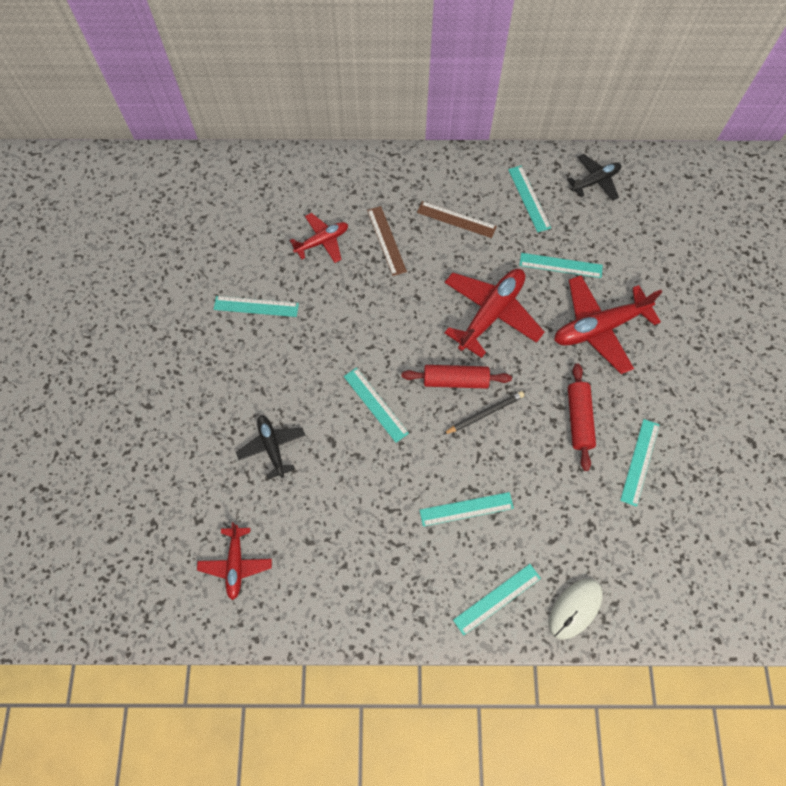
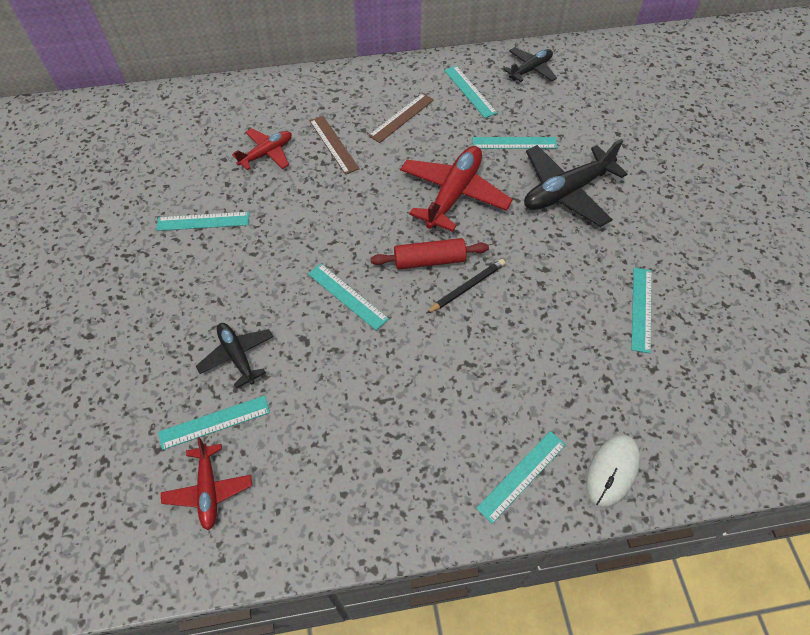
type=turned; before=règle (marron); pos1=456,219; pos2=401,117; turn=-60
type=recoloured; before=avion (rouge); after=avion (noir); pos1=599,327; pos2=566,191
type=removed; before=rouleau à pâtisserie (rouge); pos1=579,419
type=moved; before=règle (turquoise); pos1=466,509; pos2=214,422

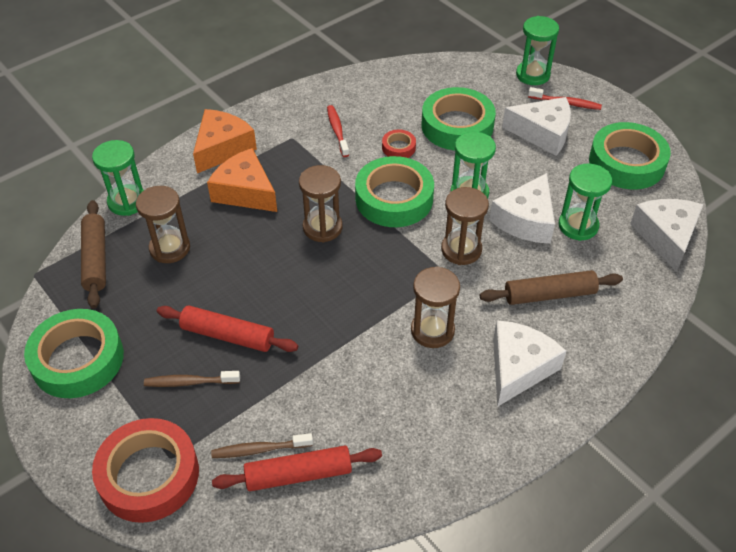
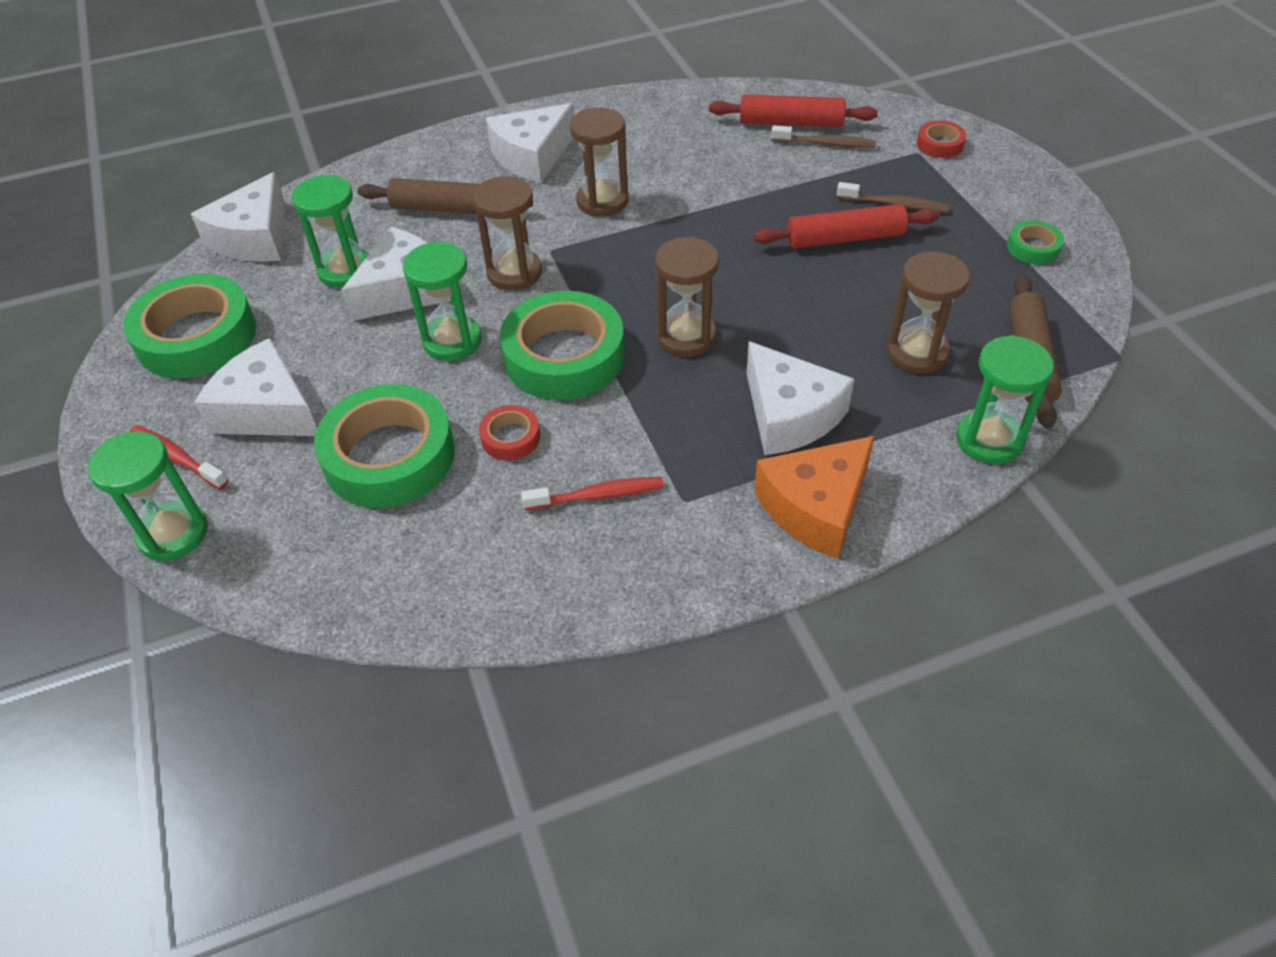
type=turned; before=brosse à dents (rouge); pos1=337,131; pos2=598,495; turn=-105
type=recoloured; before=fromage (orange); after=fromage (blanc); pos1=245,192; pos2=789,415
type=turned; before=rouleau à pâtisserie (rouge); pos1=227,335; pos2=845,238; turn=-45
type=resized; before=ruban adhésif (vert); pos1=78,359; pos2=1033,247; scale=0.46
type=resized; before=ruban adhésif (rouge); pos1=149,475; pos2=940,144; scale=0.46

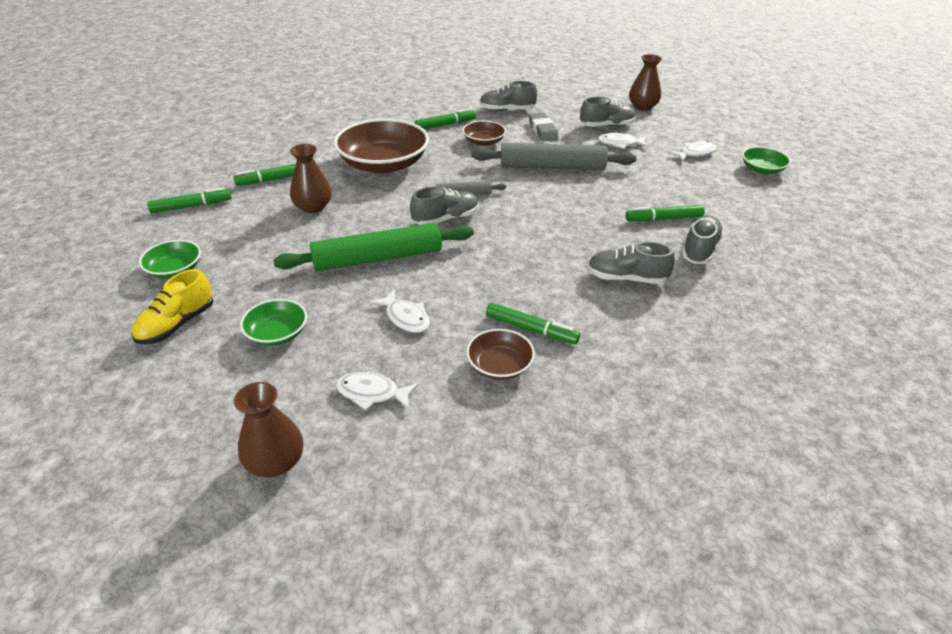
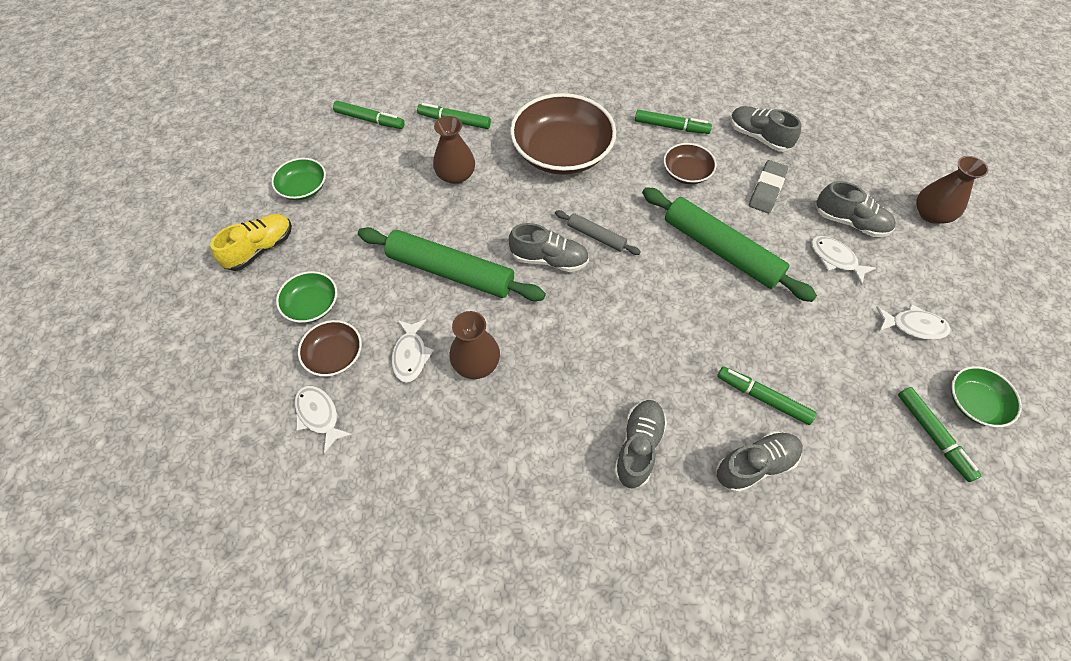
type=recoloured; before=rouleau à pâtisserie (gris); after=rouleau à pâtisserie (vert); pos1=552,167; pos2=720,250
type=turned; before=chaussure (gris); pos1=626,278; pos2=638,447; turn=60
type=turned; before=chaussure (jaune); pos1=177,324; pos2=260,249; turn=150
type=moved; before=feutre (vert); pos1=531,329; pos2=933,435
type=moved; before=bol (marron); pos1=499,365; pos2=335,355
type=moved; before=vase (marron); pos1=275,462; pos2=476,363

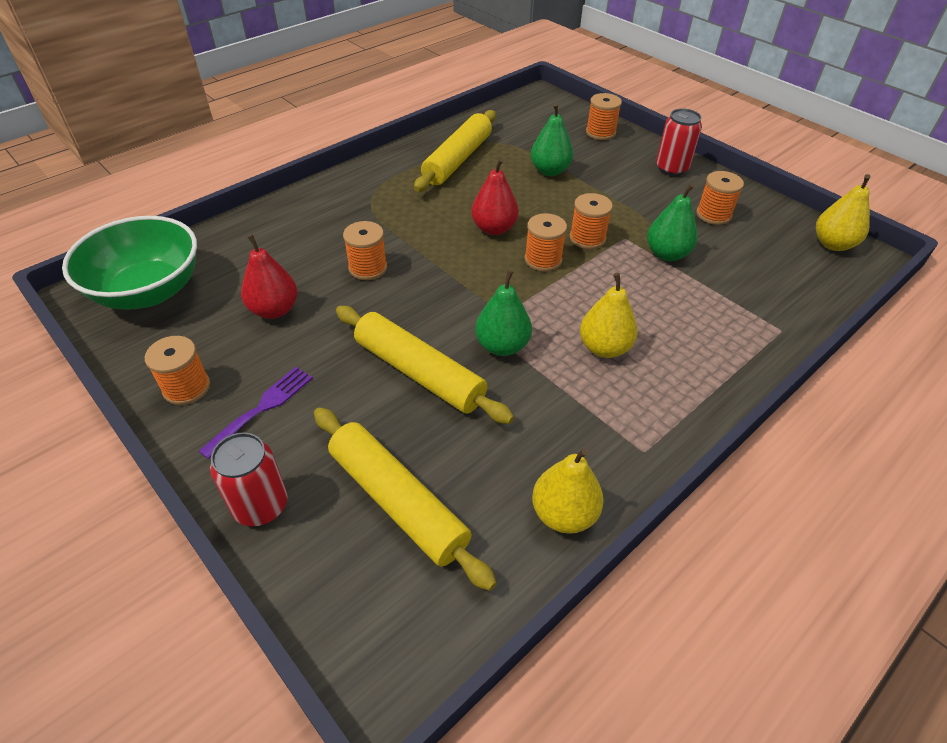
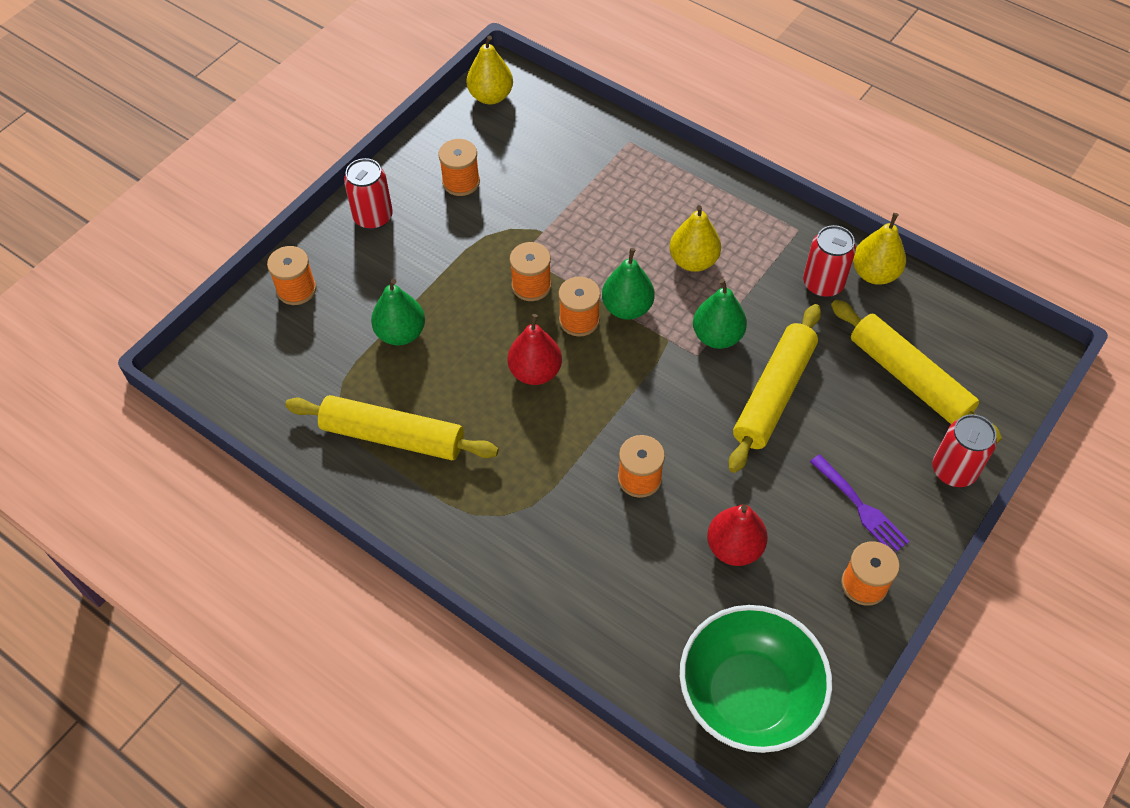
type=moved; before=poire (vert); pos1=667,254; pos2=627,308
type=turned; before=fourchette (violet); pos1=262,408; pos2=861,507; turn=-150
type=turned; before=rouleau à pâtisserie (jaune); pos1=397,502; pos2=909,378; turn=-75
type=added; after=canette (rouge); pos2=823,284

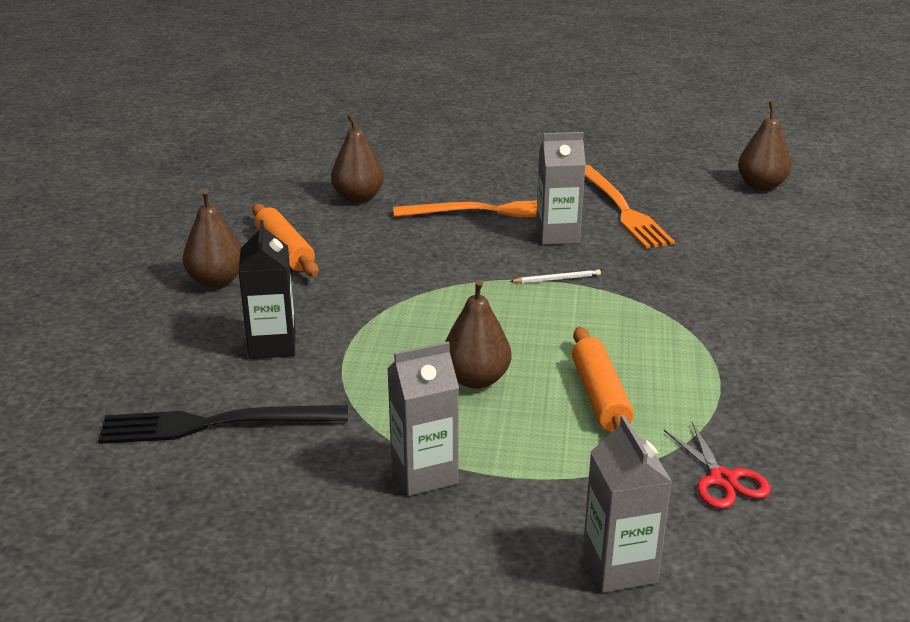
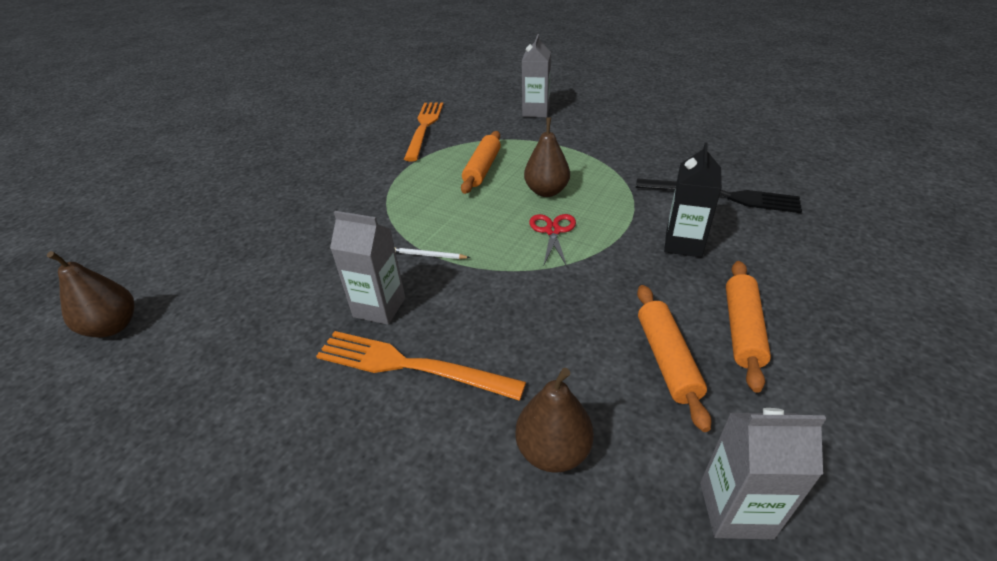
type=moved; before=fourchette (orange); pos1=622,209; pos2=424,128
type=replaced; before=poire (marron); after=rouleau à pâtisserie (orange); pos1=216,281; pos2=742,329
type=moved; before=brique de lait (gris); pos1=424,474; pos2=735,509
type=moved; before=ciseaux (rouge); pos1=722,479; pos2=553,231

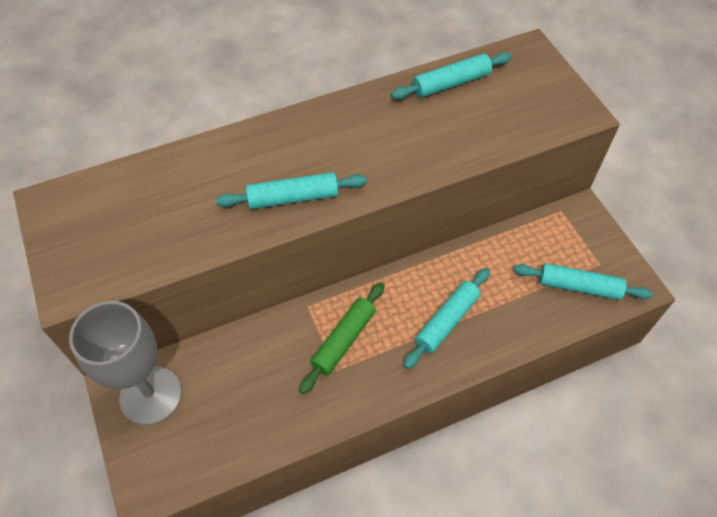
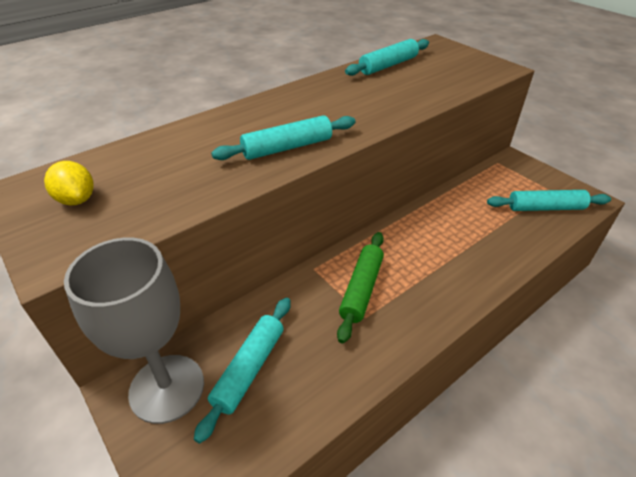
type=moved; before=rouleau à pâtisserie (turquoise); pos1=447,321; pos2=249,369
type=added; after=citron (jaune); pos2=77,199

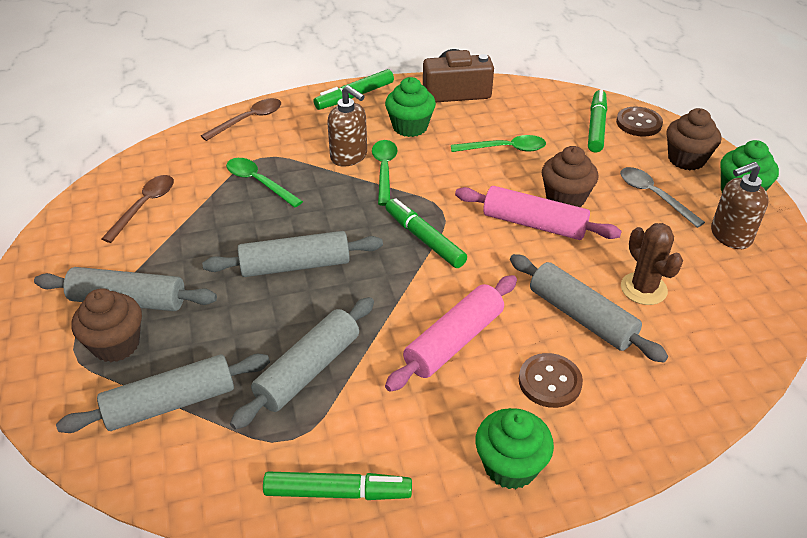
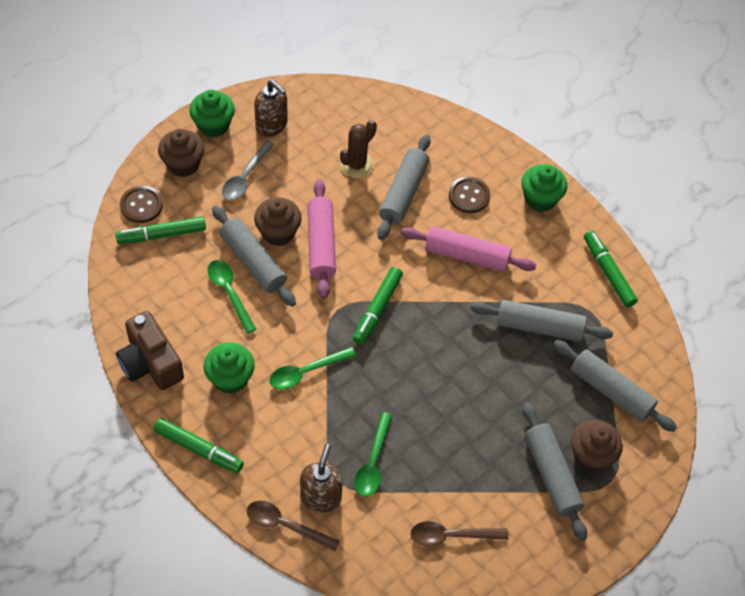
type=moved; before=distributeur de savon (marron); pos1=349,156; pos2=321,497
type=moved; before=rouleau à pâtisserie (gris); pos1=295,265; pos2=253,261

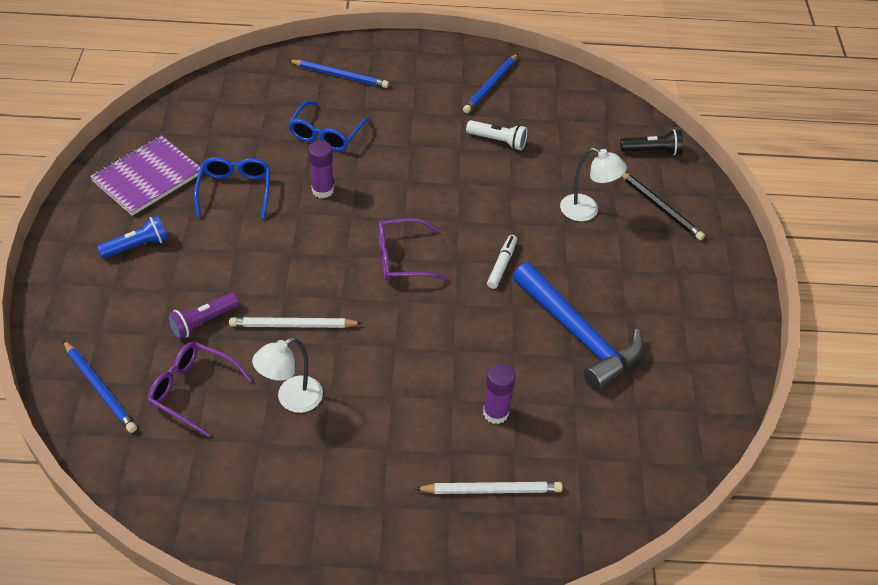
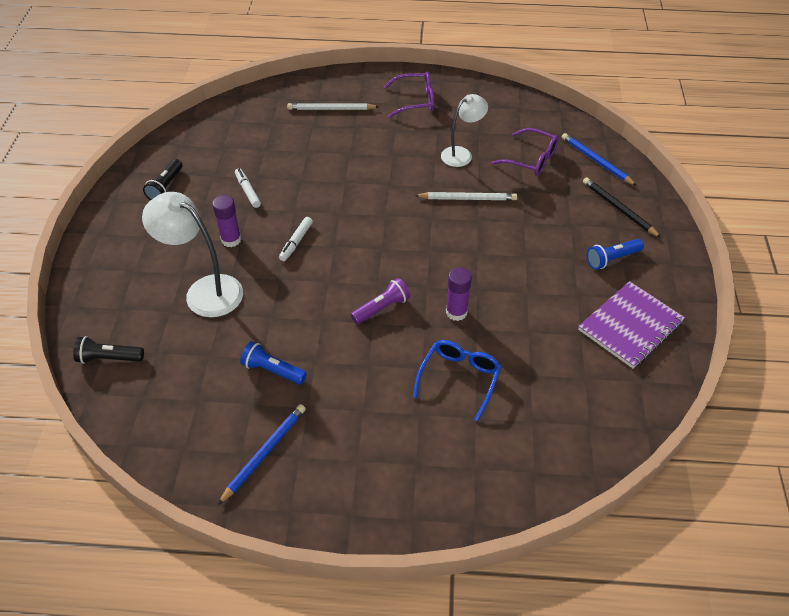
type=removed; before=crayon (bleu); pos1=340,75
type=recoloured; before=lampe de poche (blanc); after=lampe de poche (bleu); pos1=498,141; pos2=272,370
type=resized; before=lampe (blanc); pos1=587,211; pos2=204,291; scale=1.55
type=removed; before=lunettes (bleu); pos1=235,190
type=moved; before=crayon (noir); pos1=660,207; pos2=618,209
type=moved; before=lunettes (violet); pos1=402,258; pos2=415,101
type=replaced; before=marteau (bleu); after=feutre (blanc); pos1=578,334; pos2=248,191
type=moved; before=lampe de poche (violet); pos1=202,322; pos2=382,308
type=moved; before=bâton de colle (violet); pos1=495,413; pos2=231,240
type=added; after=lampe de poche (noir); pos2=166,187

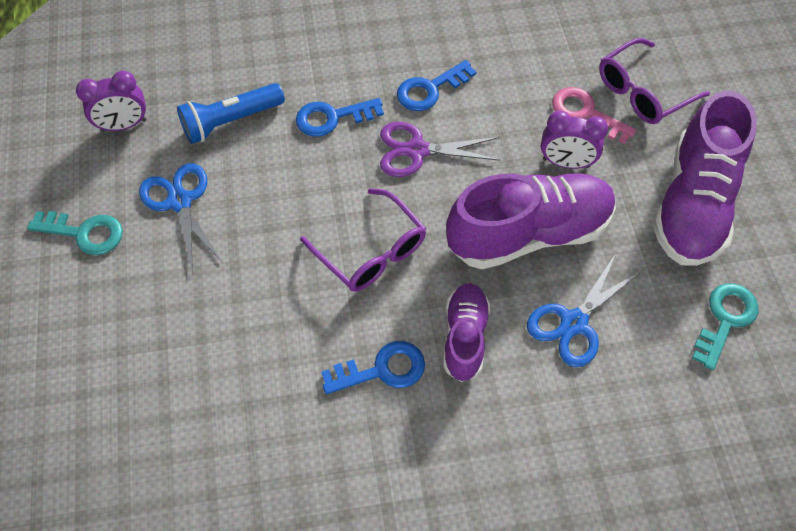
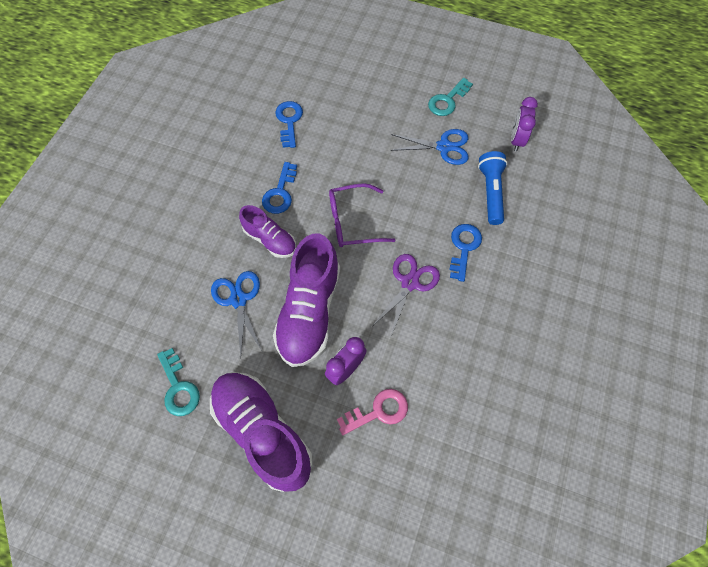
type=removed; before=lunettes (violet); pos1=643,92
type=moved; before=clé (bleu); pos1=430,90; pos2=289,121

